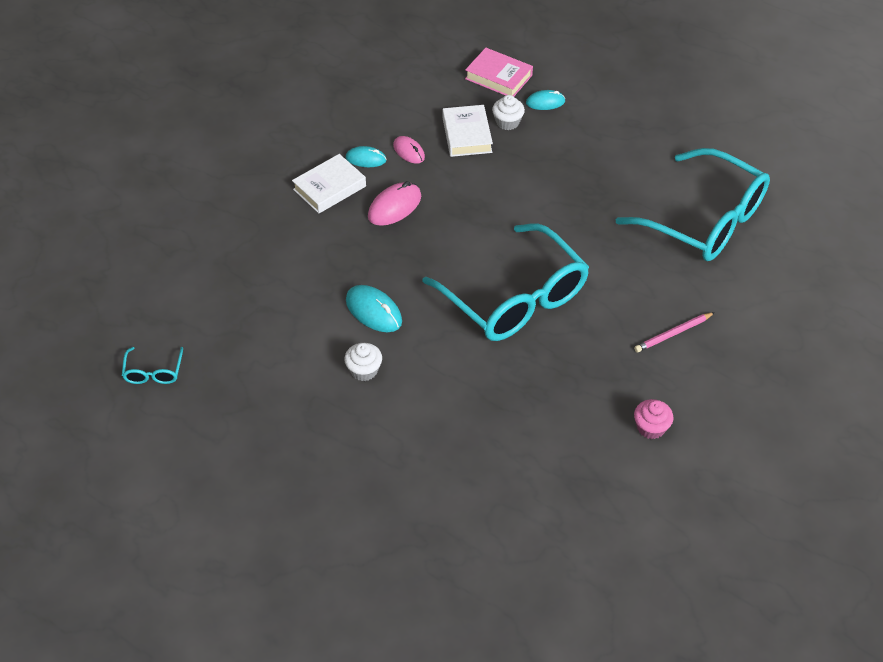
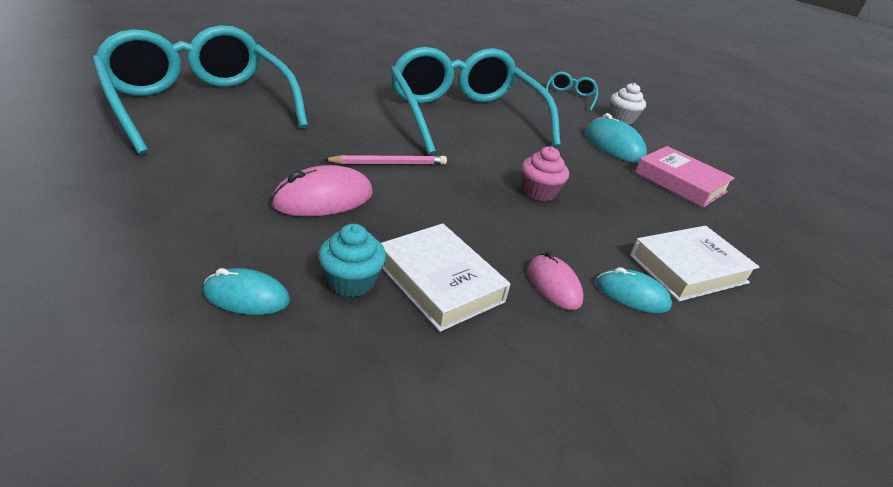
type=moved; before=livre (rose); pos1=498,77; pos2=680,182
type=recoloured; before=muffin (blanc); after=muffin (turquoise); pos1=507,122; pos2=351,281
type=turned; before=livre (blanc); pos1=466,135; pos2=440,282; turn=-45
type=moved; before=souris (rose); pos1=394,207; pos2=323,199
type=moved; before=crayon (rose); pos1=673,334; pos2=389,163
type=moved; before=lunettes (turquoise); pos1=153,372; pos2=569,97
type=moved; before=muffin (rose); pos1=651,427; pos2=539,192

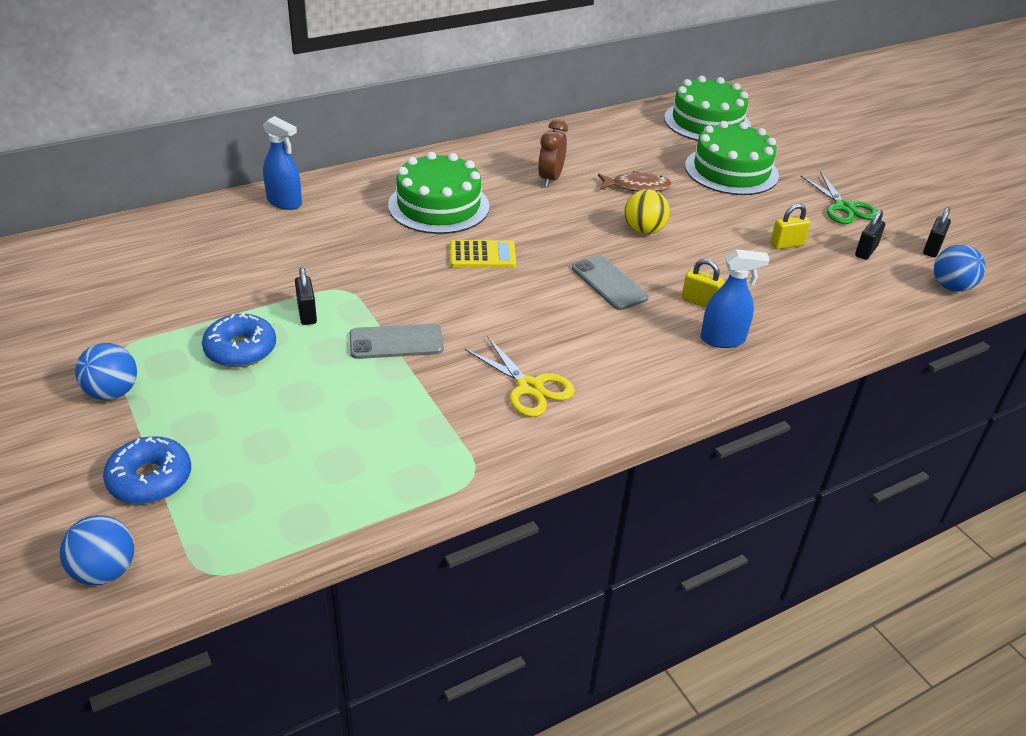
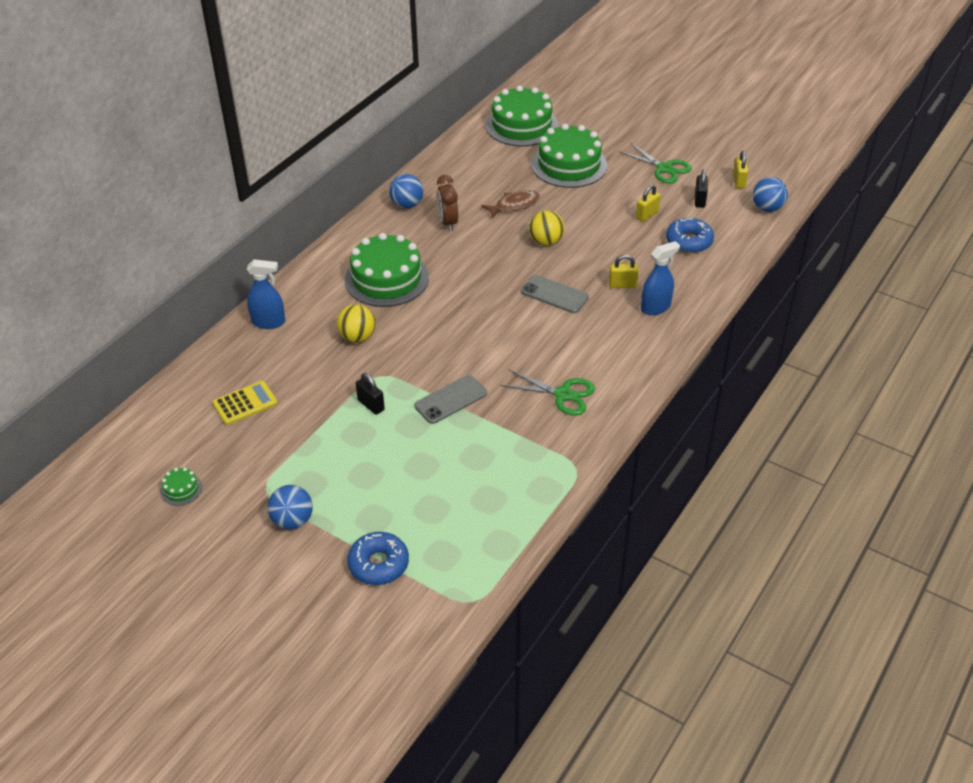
type=recoloured; before=cadenas (noir); after=cadenas (jaune); pos1=932,249; pos2=739,181
type=moved; before=calculatrice (jaune); pos1=482,255; pos2=245,403
type=moved; before=beignet (bleu); pos1=240,349; pos2=689,241
type=recoloured; before=ciseaux (jaune); after=ciseaux (vert); pos1=529,387; pos2=563,394
type=moved; before=balle (bleu); pos1=105,571; pos2=407,205
type=added; after=balle (jaune); pos2=357,337
type=added; after=gâteau (vert); pos2=181,489

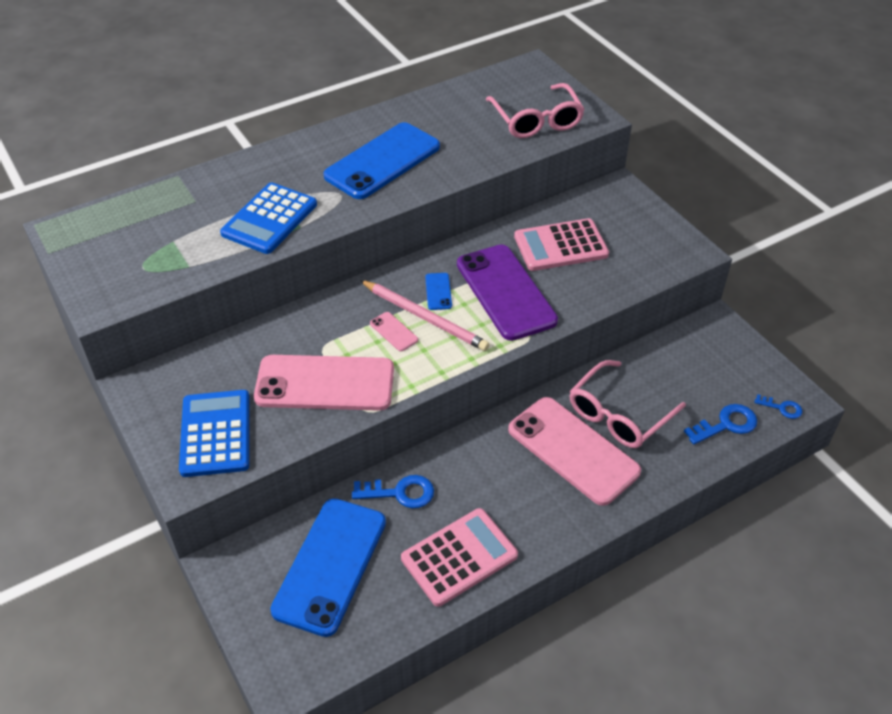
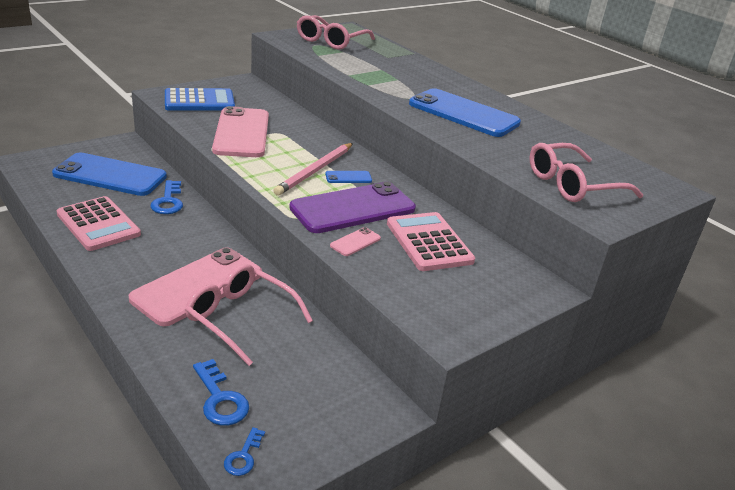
type=removed; before=calculatrice (bleu); pos1=269,219
type=moved; before=téléphone (rose); pos1=393,332; pos2=355,242
type=added; after=lunettes (rose); pos2=331,41

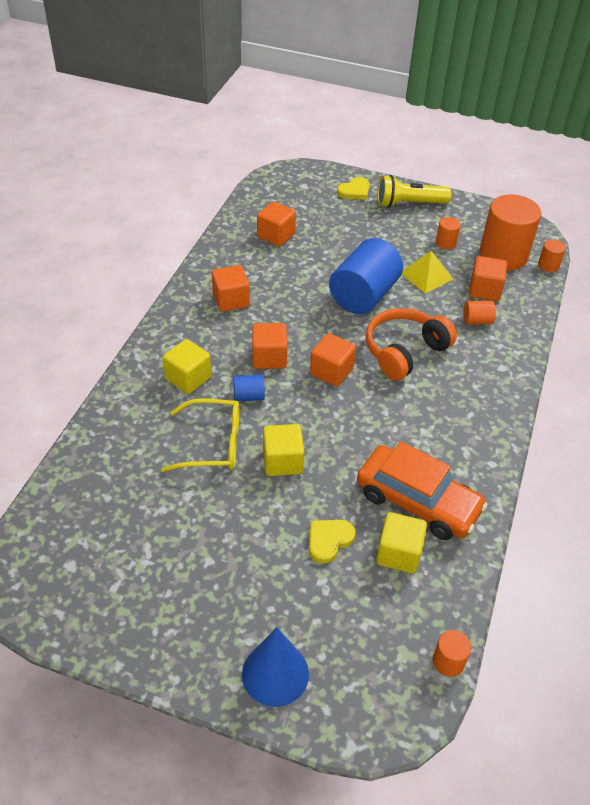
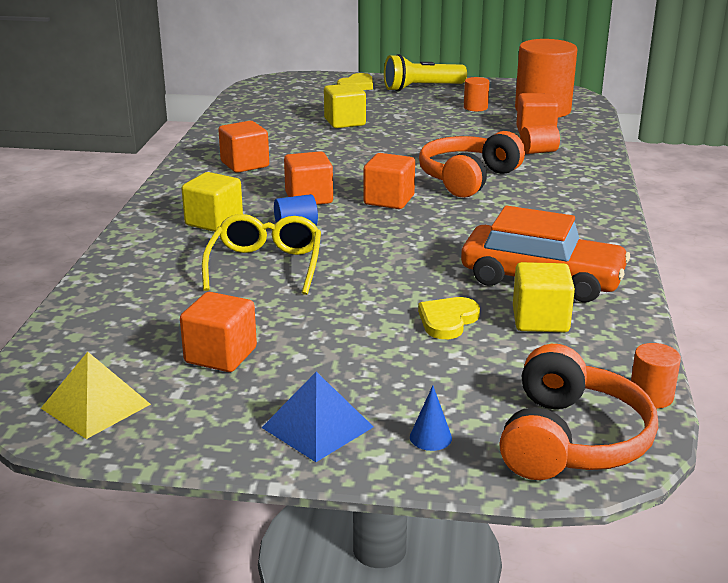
type=moved; before=cube (orange); pos1=276,235; pos2=220,355
type=removed; before=cylindre (bleu); pos1=364,295
type=removed; before=cylindre (orange); pos1=548,265
type=moved; before=pyramide (jaune); pos1=426,276; pos2=96,406
type=turned; before=lunettes (jaune); pos1=213,444; pos2=265,265; turn=-75
type=moved; before=cube (jaune); pos1=282,461; pos2=344,122
type=resized; before=cône (bleu); pos1=275,673; pos2=430,437; scale=0.45
type=added; after=casque audio (orange); pos2=571,440
type=added; after=pyramide (bleu); pos2=317,427

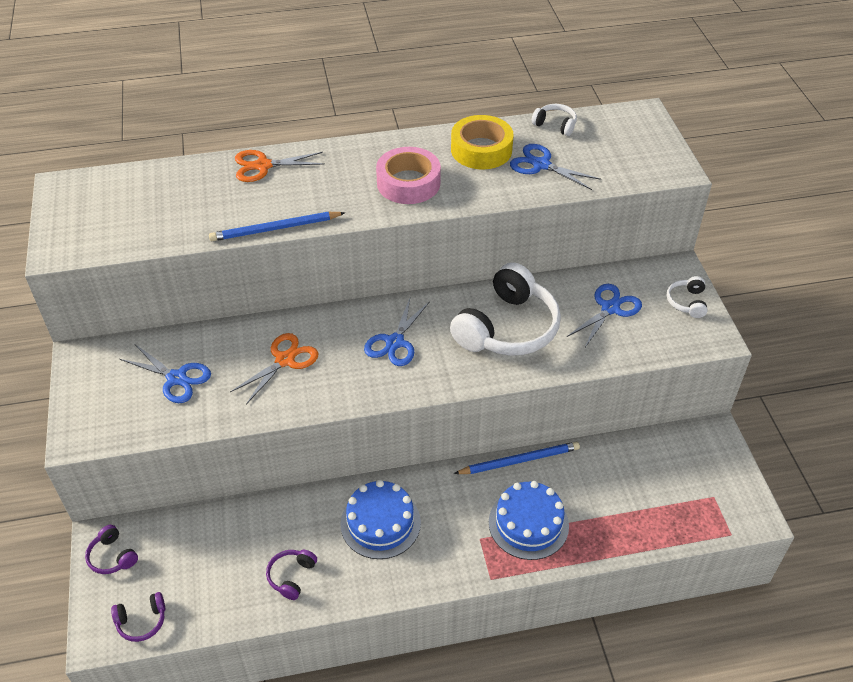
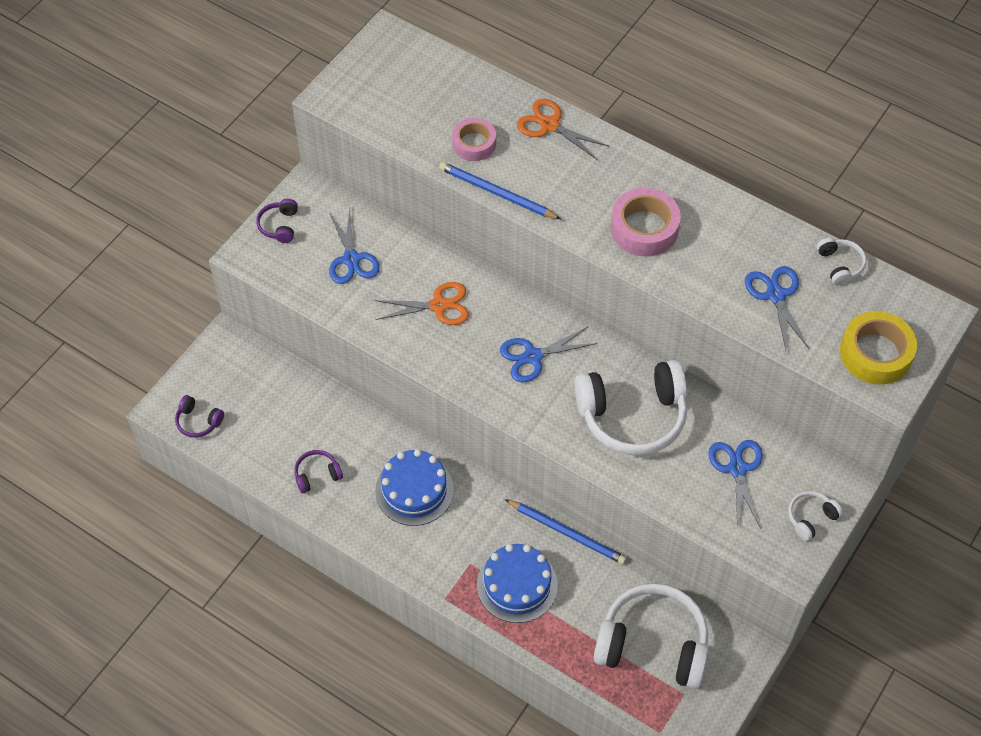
type=moved; before=ruban adhésif (jaune); pos1=481,150; pos2=875,353
type=turned; before=ciseaux (bleu); pos1=610,308; pos2=737,469; turn=-90
type=moved; before=casque audio (violet); pos1=112,556; pos2=279,225
type=added; after=ruban adhésif (rose); pos2=474,144
type=added; after=casque audio (blanc); pos2=653,644

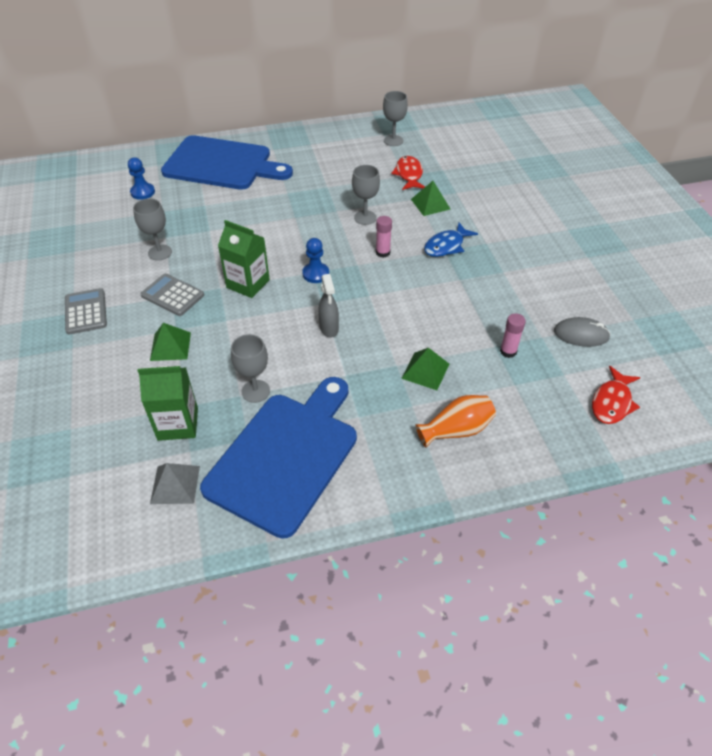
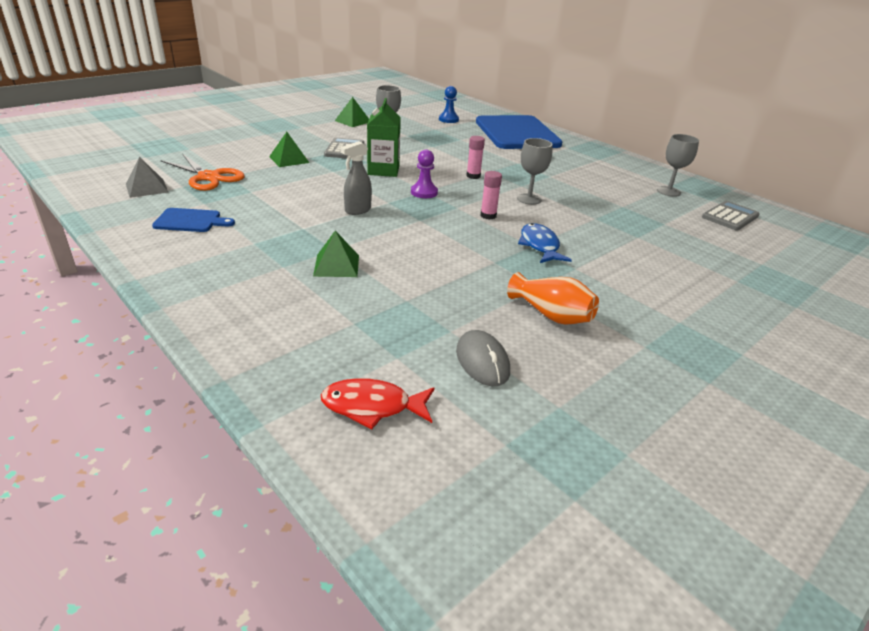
type=removed; before=poisson (rouge); pos1=409,174
type=moved; before=pyramide (vert); pos1=430,204; pos2=353,121
type=turned; before=poisson (bleu); pos1=446,246; pos2=540,246; turn=60
type=recoloured; before=pion (bleu); after=pion (violet); pos1=316,274; pos2=424,192
type=moved; before=calculatrice (gris); pos1=86,312; pos2=730,216
type=moved; before=bâton de colle (rose); pos1=508,351; pos2=473,176
type=removed; before=verre à pied (gris); pos1=255,391
type=replaced; before=brique de lait (vert); after=ciseaux (orange); pos1=178,424; pos2=208,177
type=resized; before=planche à découper (bleu); pos1=286,456; pos2=190,221; scale=0.43
type=moved; before=vase (orange); pos1=456,430; pos2=551,315

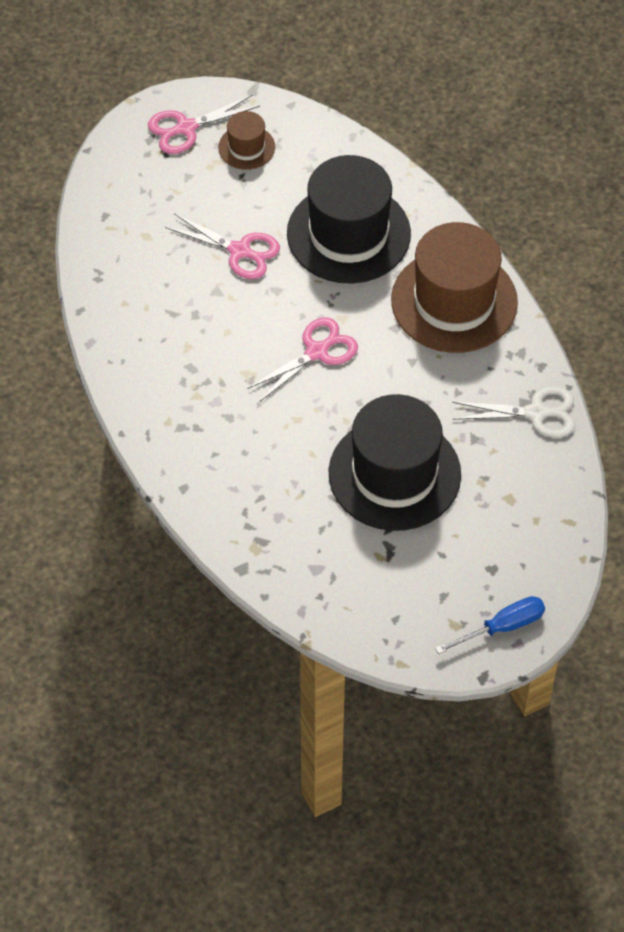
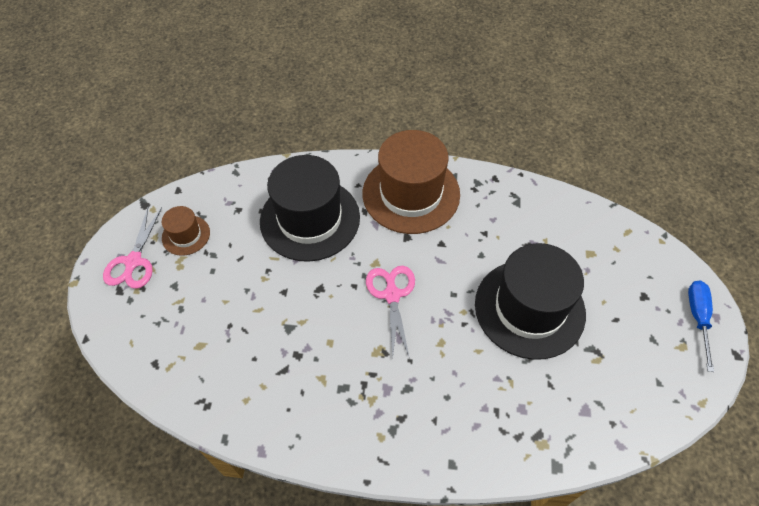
type=removed; before=ciseaux (rose); pos1=239,251
type=removed; before=ciseaux (blanc); pos1=536,413

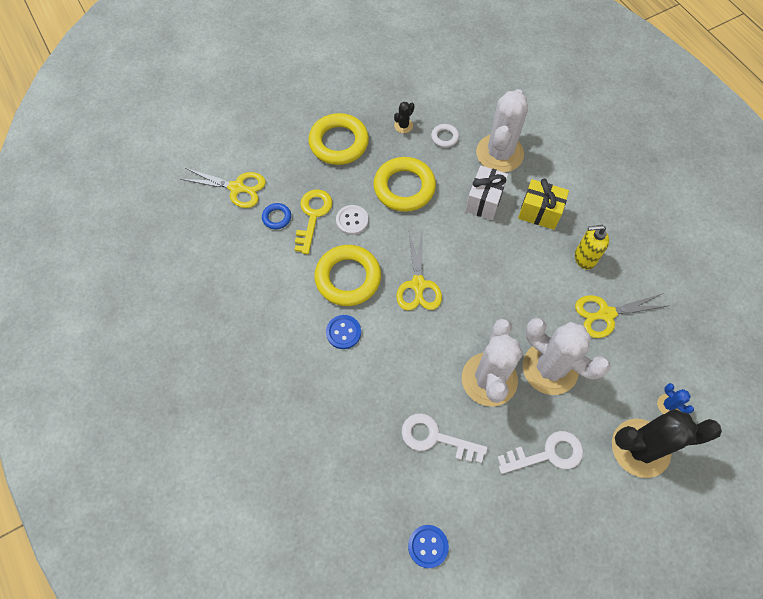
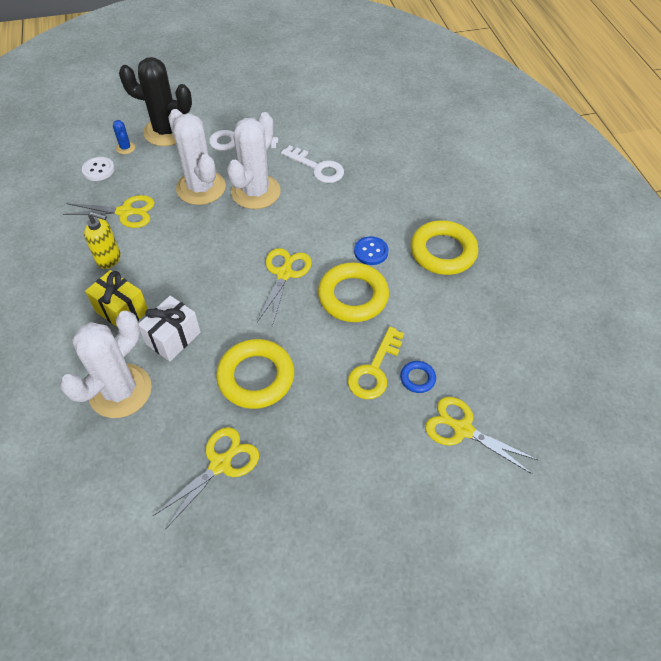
type=replaced; before=cactus (noir); after=ciseaux (jaune); pos1=403,126; pos2=220,464
type=moved; before=anneau (jaune); pos1=339,143; pos2=443,252
type=removed; before=anneau (blanc); pos1=444,137
type=moved; before=bouton (blanc); pos1=352,220; pos2=98,170
type=removed; before=bouton (bleu); pos1=428,546

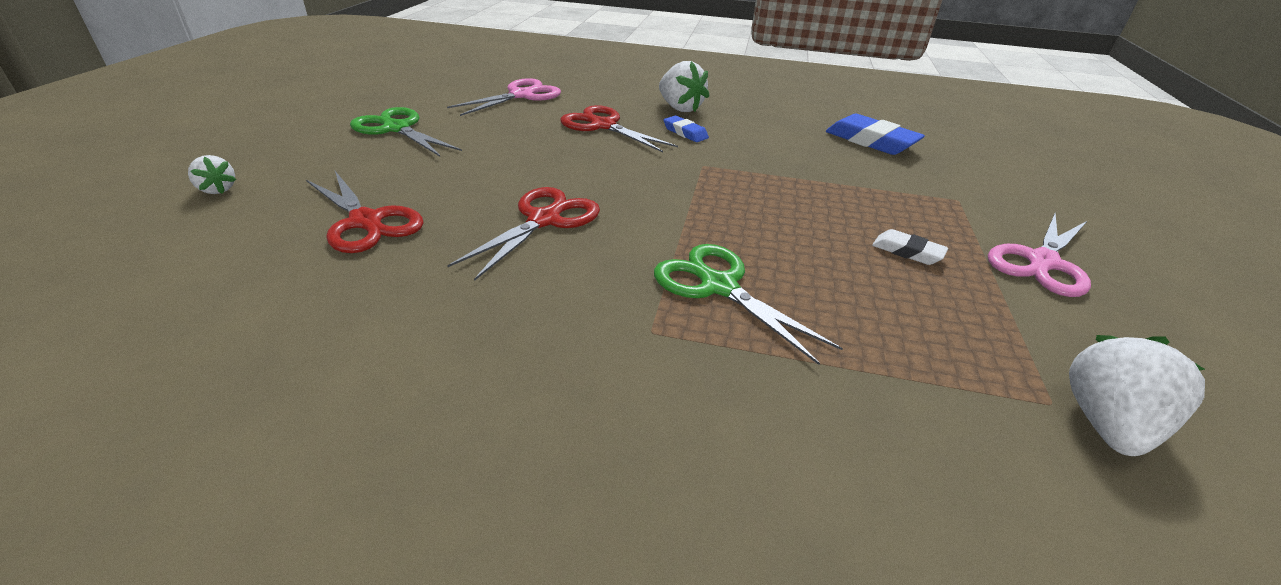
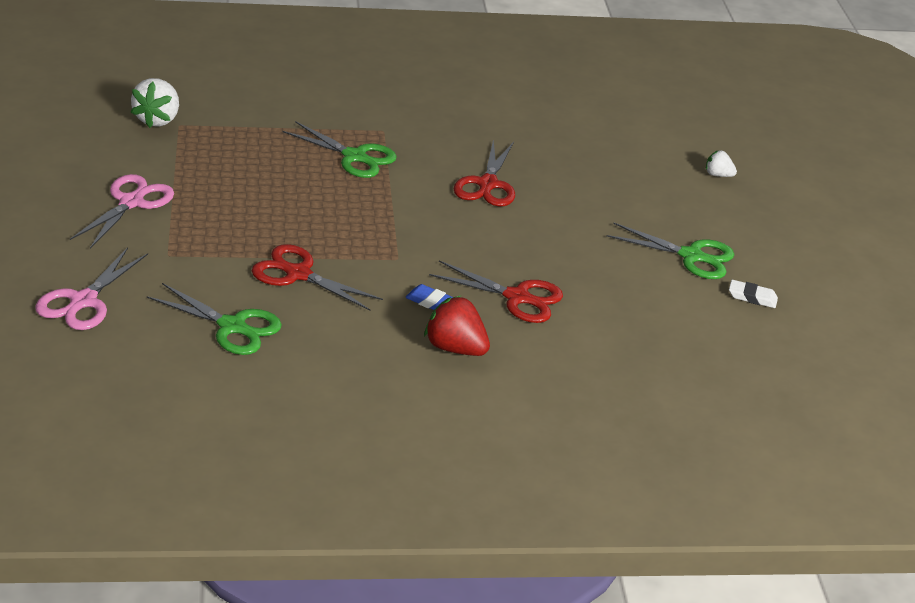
type=recoloured; before=fraise (blanc); after=fraise (rouge); pos1=680,108; pos2=455,348
type=moved; before=ciseaux (rose); pos1=521,95; pos2=83,301
type=replaced; before=gomme (bleu); after=ciseaux (vert); pos1=871,141; pos2=232,326
type=moved; before=ciseaux (rouge); pos1=366,221; pos2=298,274
type=moved; before=gomme (blanc); pos1=907,251; pos2=752,297

